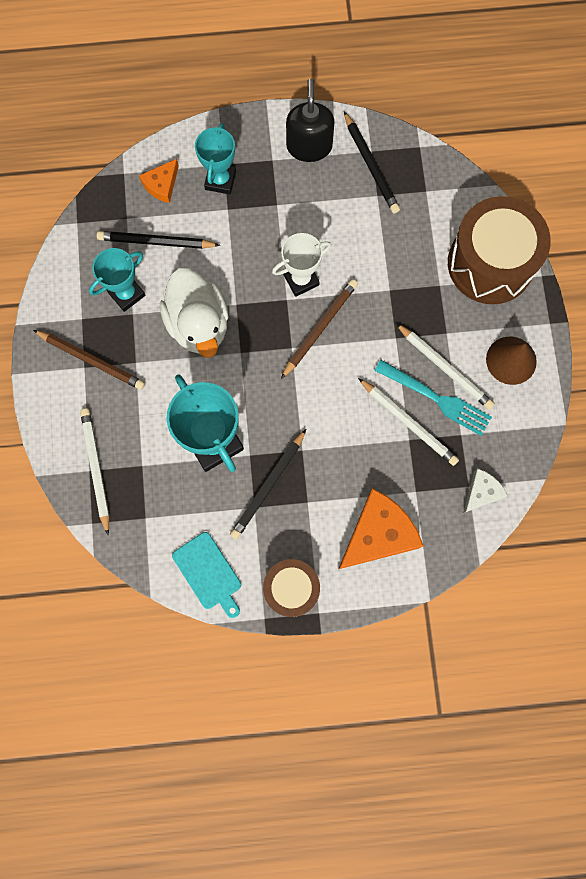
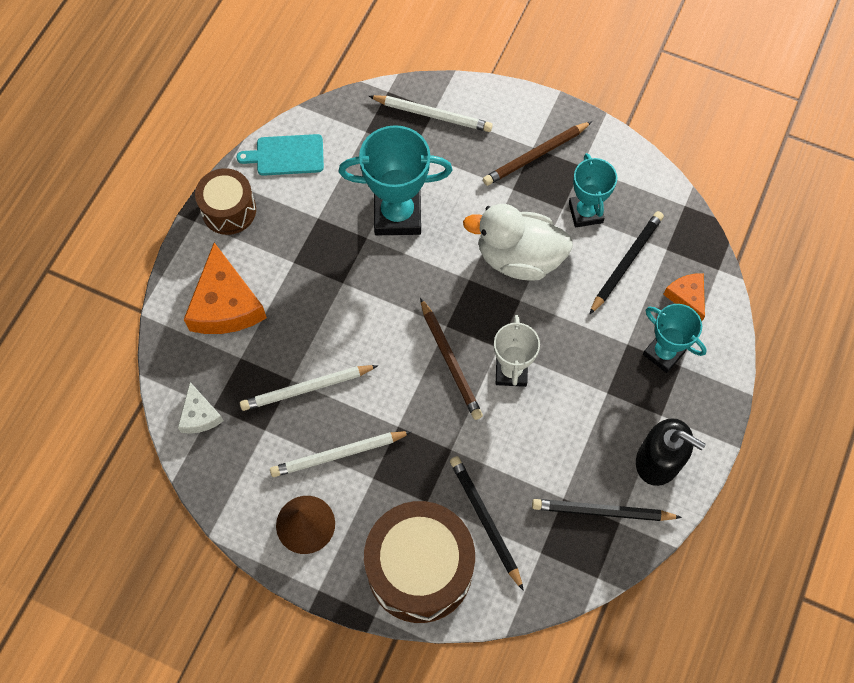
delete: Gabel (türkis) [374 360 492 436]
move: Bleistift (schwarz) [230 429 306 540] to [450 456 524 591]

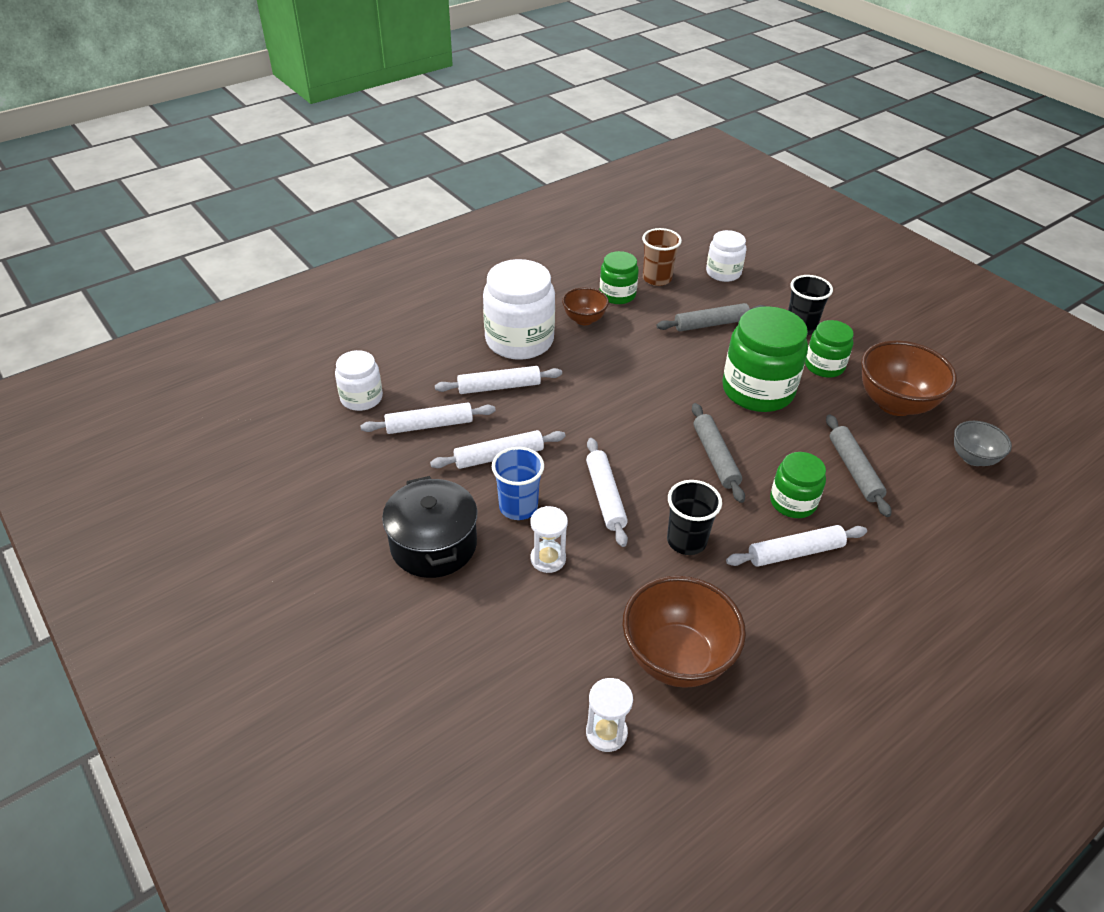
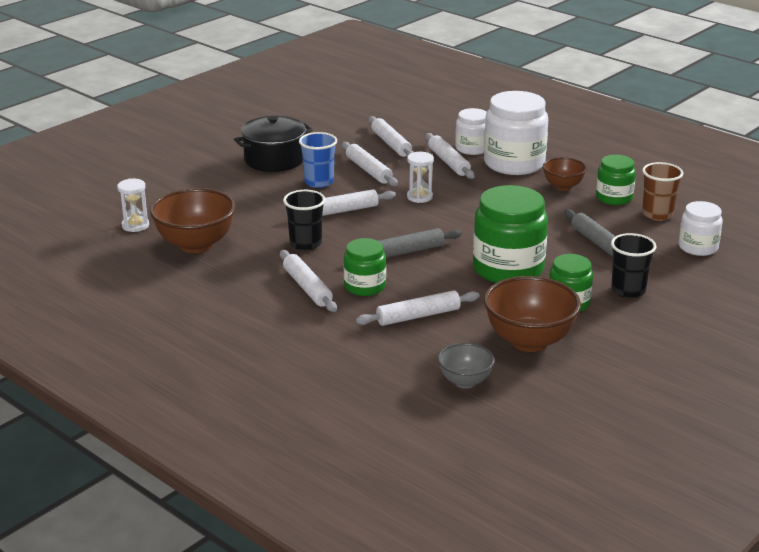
move: Einmachglas (weiß) [335 350 383 411] to [455 108 487 155]; Sanduhr (weiß) [531 506 568 573] to [407 152 434 203]
recolor: Nudelholz (grau) [826 415 891 517] to Nudelholz (weiß) [356 290 480 326]

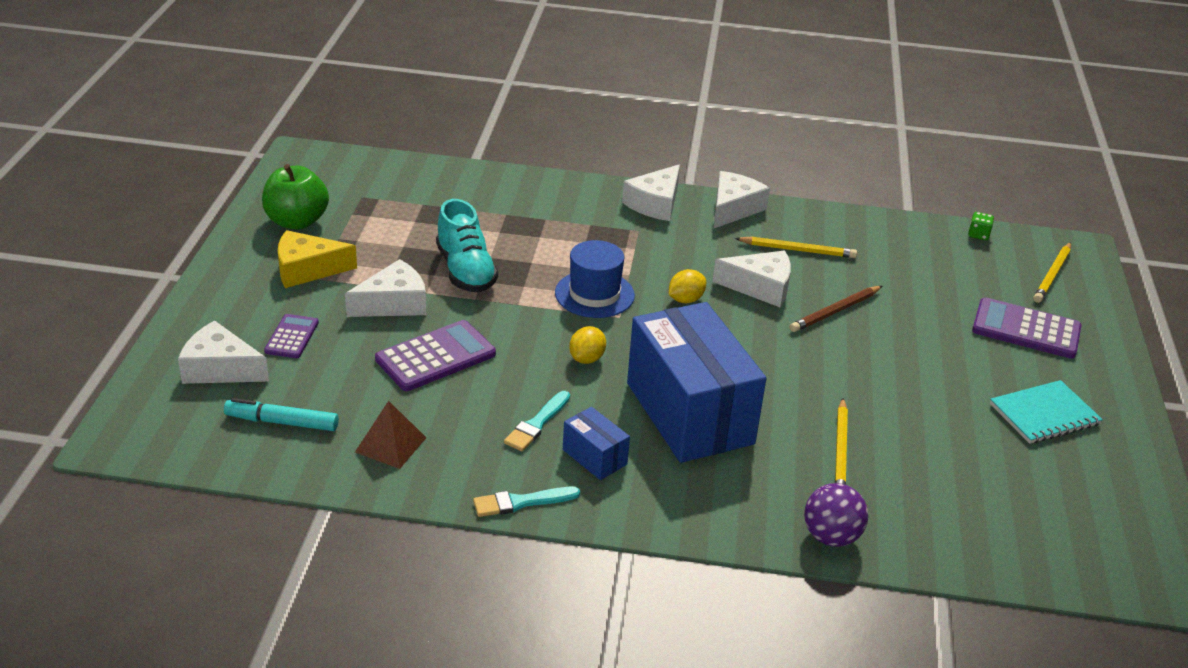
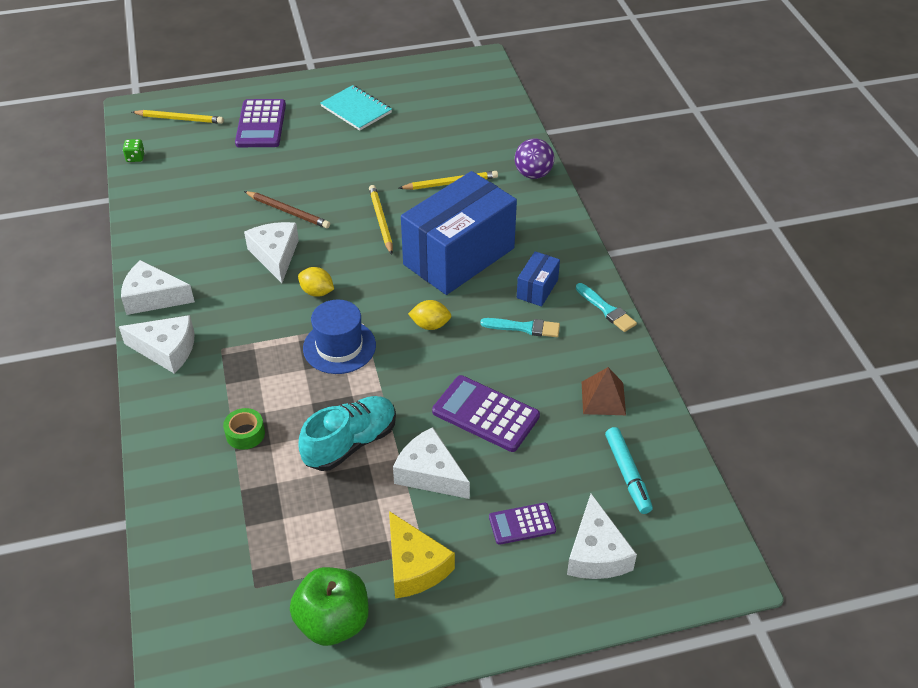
insert: Klebeband (grün) [223 408 265 450]
move: Bleistift (gelb) [735 236 857 258] to [369 185 393 254]

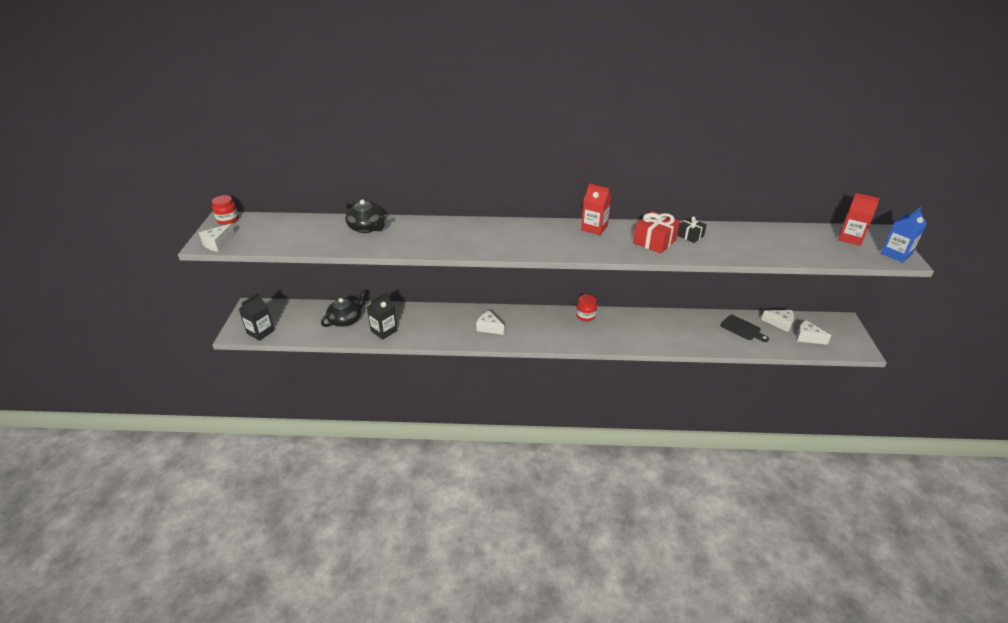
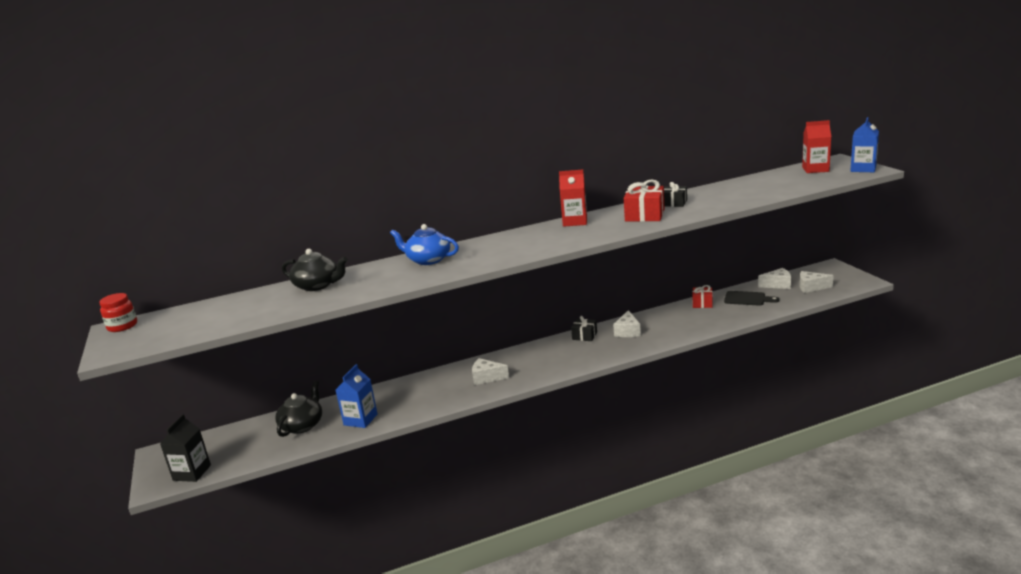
insert: Teekanne (blau) [390 224 459 265]; Geschenk (rot) [692 285 713 308]
move: Käse (weiß) [199 224 235 252] to [613 310 641 337]
replace: Einmachglas (rot) [576 294 597 321] to Geschenk (schwarz) [571 316 597 341]
recolor: Getränkekarton (schwarz) [367 292 398 340] to Getränkekarton (blau) [336 364 377 428]

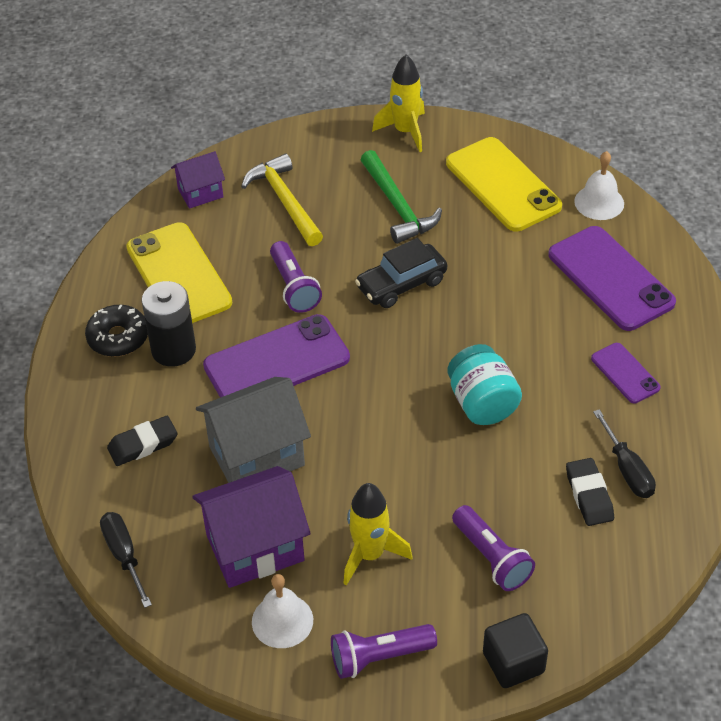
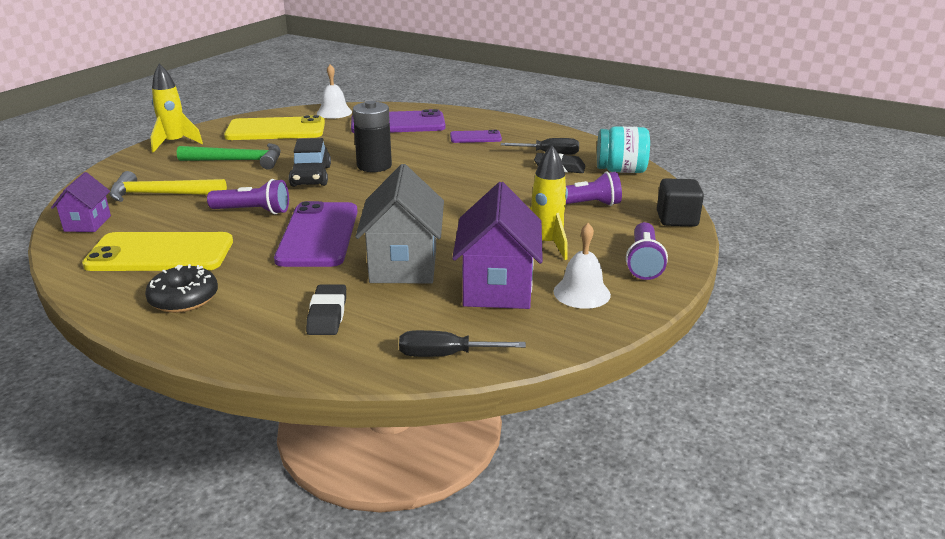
move: Batterie (schwarz) [142 281 196 367] to [353 101 392 172]; Einmachglas (türkis) [448 344 522 425] to [597 126 650 173]

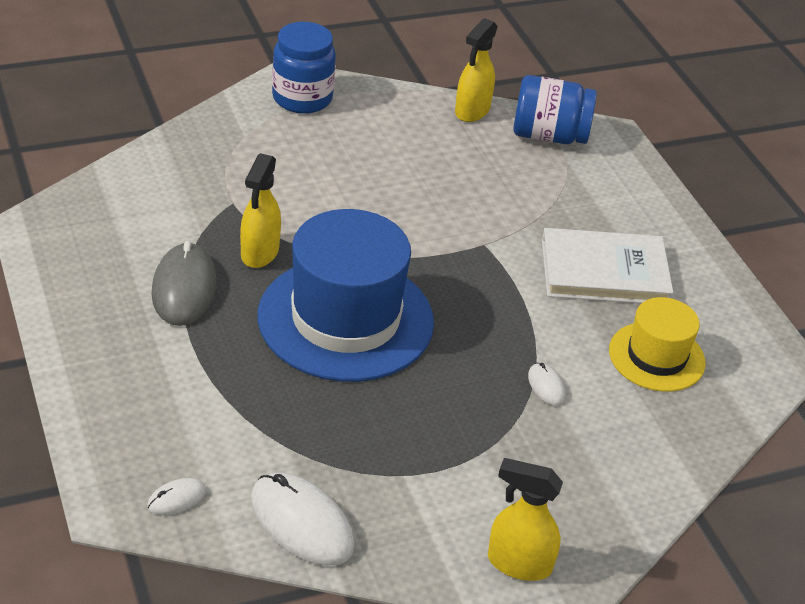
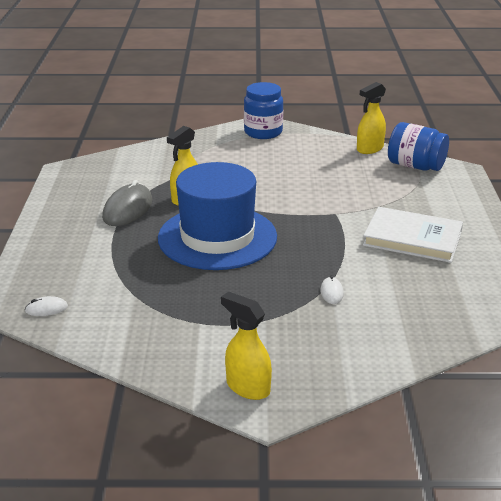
delete: Computermaus (weiß) [251 473 355 566]; Hut (gelb) [609 297 706 392]

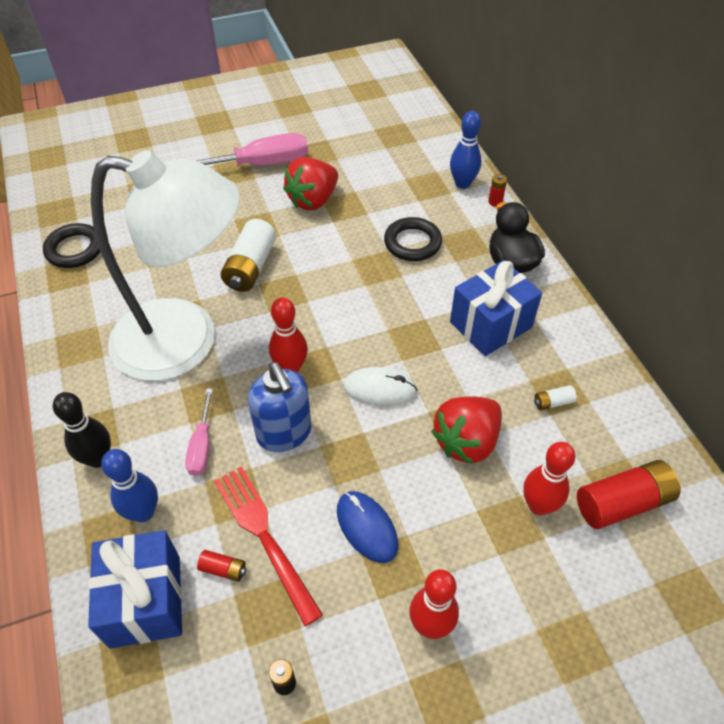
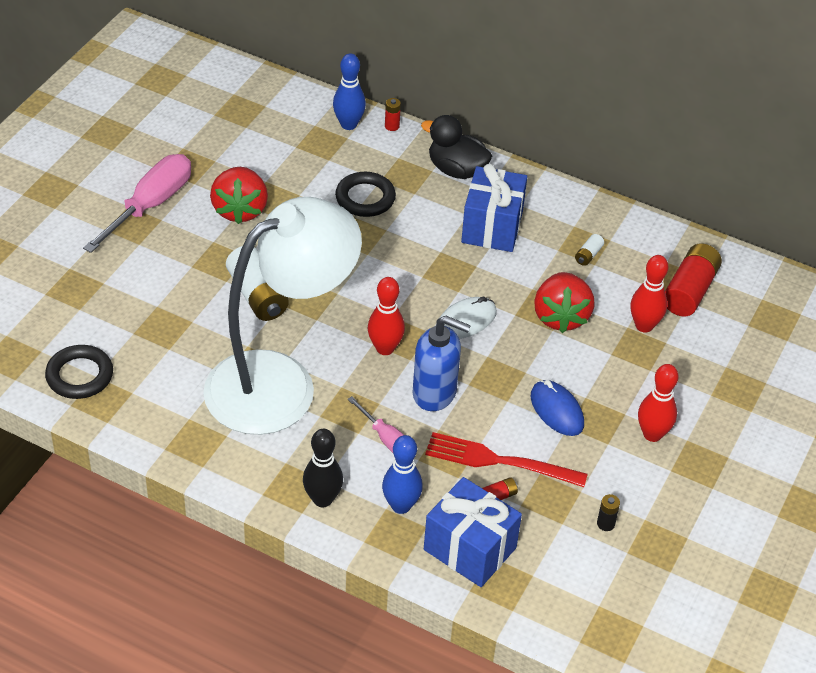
rotate: Computermaus (blau) [337 491 398 563] = [531 380 584 436] 45 degrees clockwise

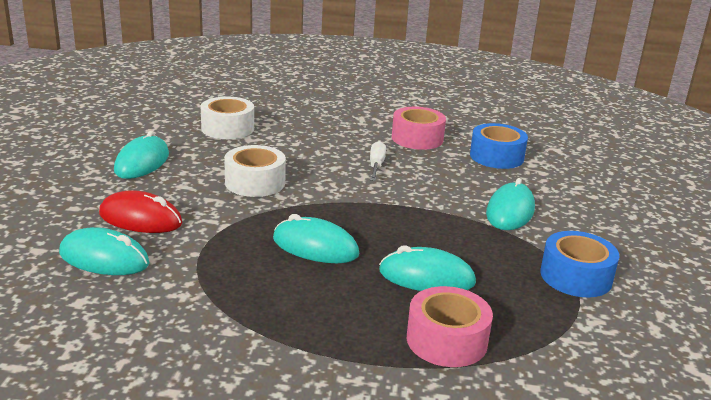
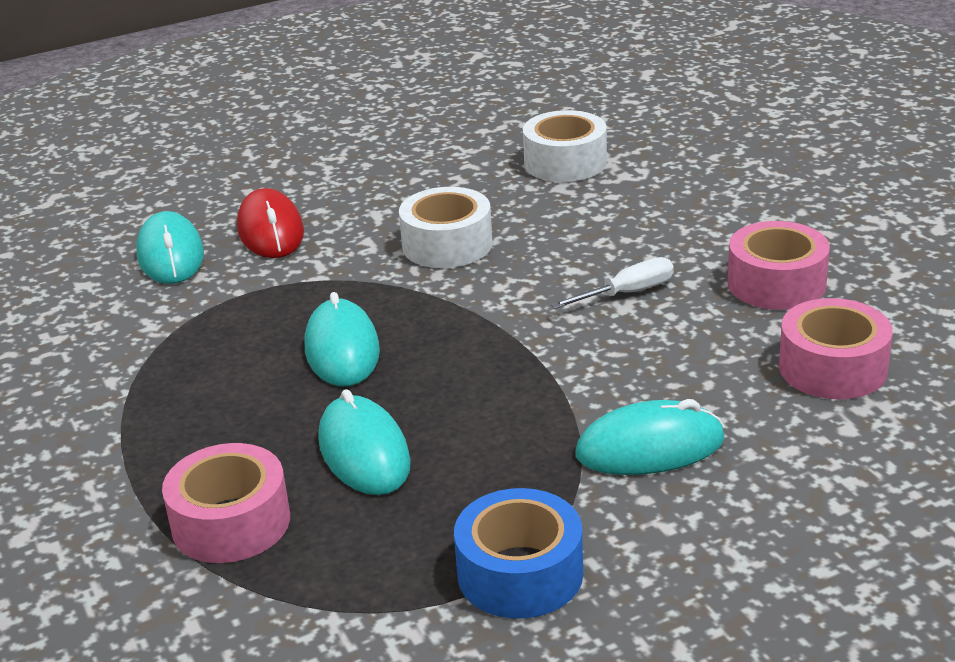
delete: Computermaus (türkis) [114 131 169 179]
recolor: Klebeband (blau) [470 123 528 169] to Klebeband (rosa) [779 298 893 399]

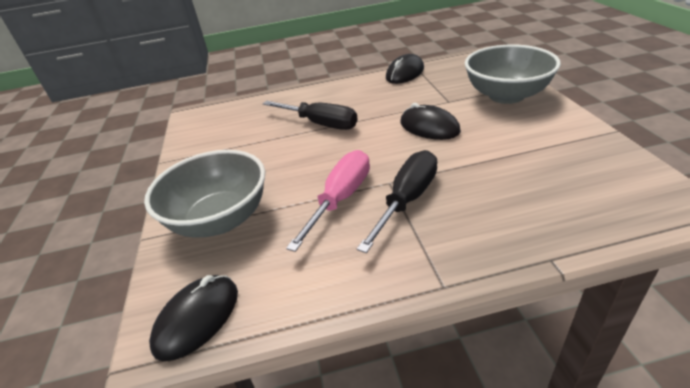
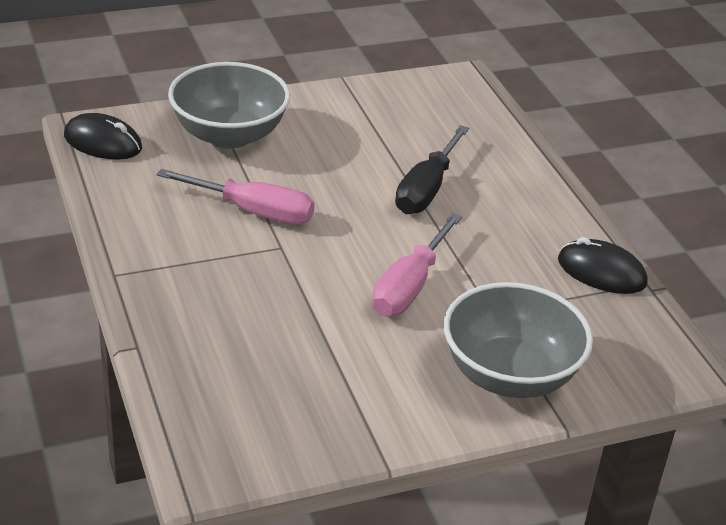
delete: Schraubenzieher (schwarz) [357 150 437 253]
replace: Computermaus (schwarz) [400 103 461 140] to Schraubenzieher (rosa) [372 213 462 316]

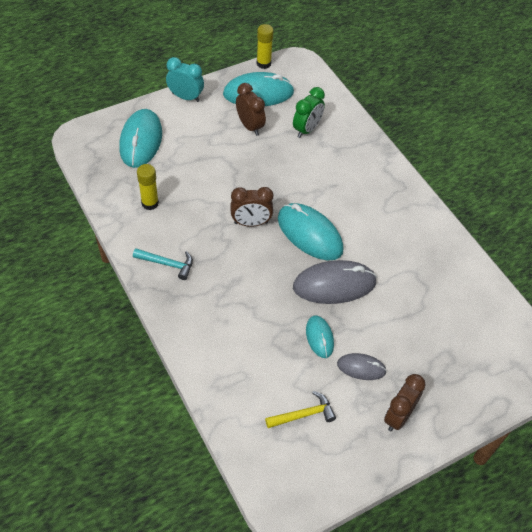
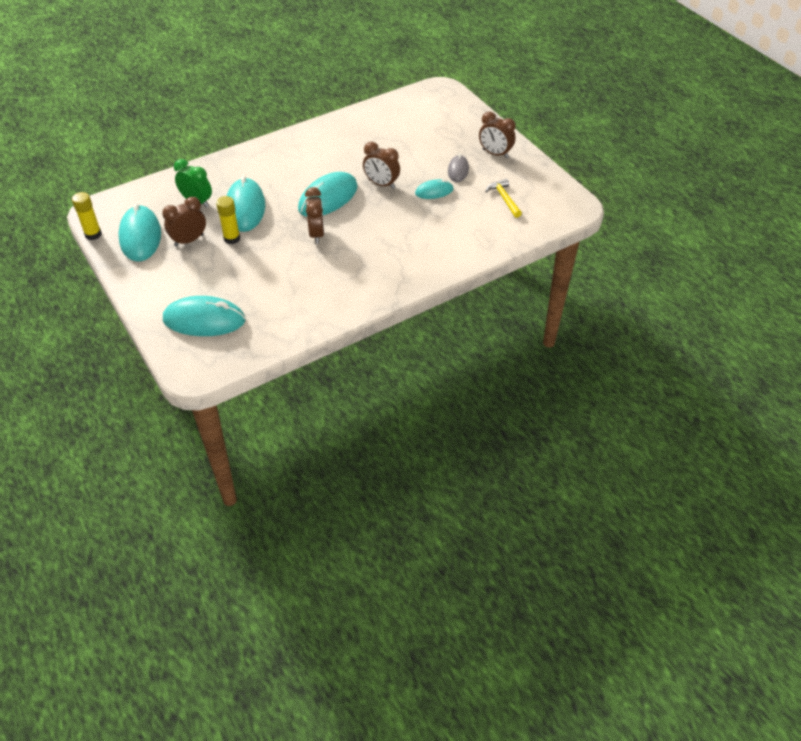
delete: Hammer (türkis) [133 248 193 280]; Wecker (türkis) [166 57 204 102]
insert: Computermaus (türkis) [227 176 265 232]
move: Klebestift (gelb) [137 164 159 210] to [216 196 240 244]
replace: Computermaus (grau) [293 260 377 304] to Wecker (braun) [363 142 400 189]

